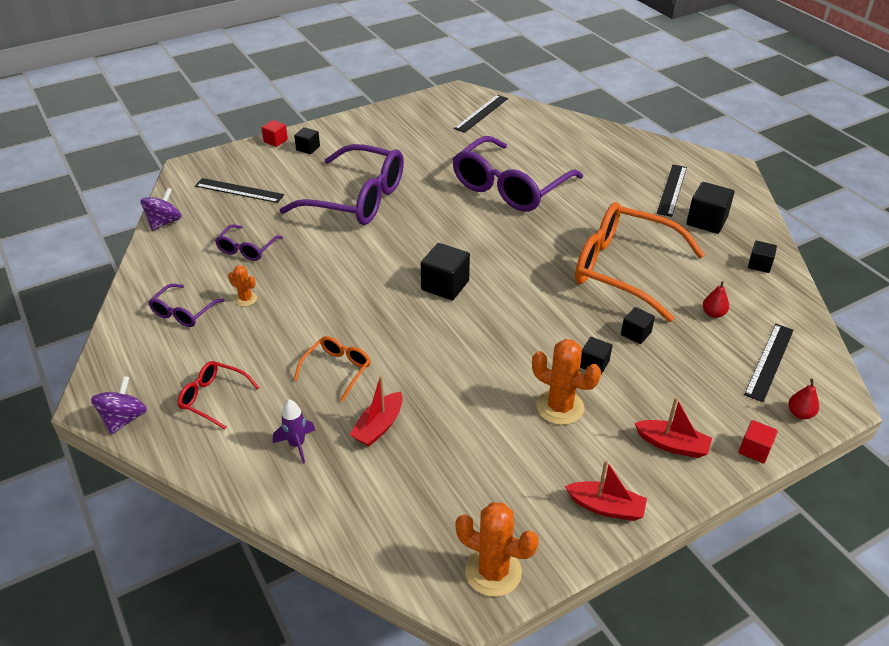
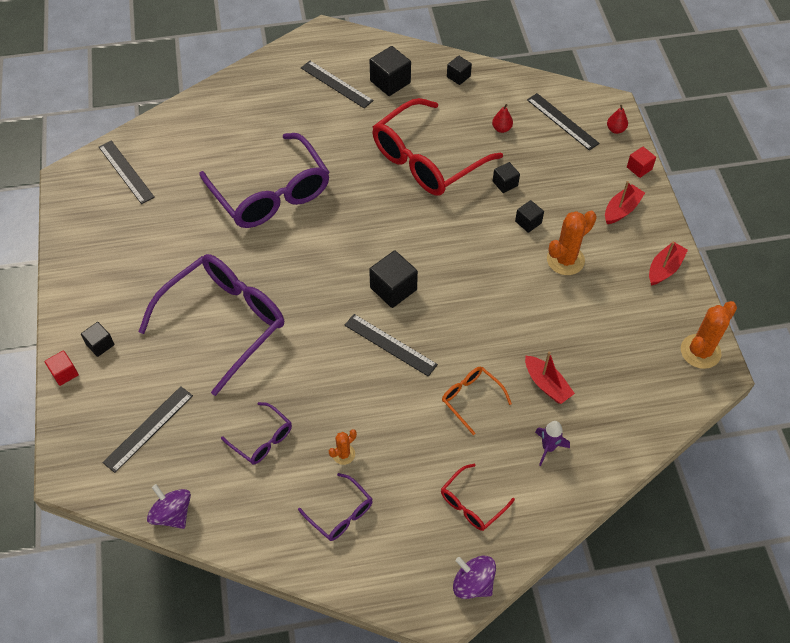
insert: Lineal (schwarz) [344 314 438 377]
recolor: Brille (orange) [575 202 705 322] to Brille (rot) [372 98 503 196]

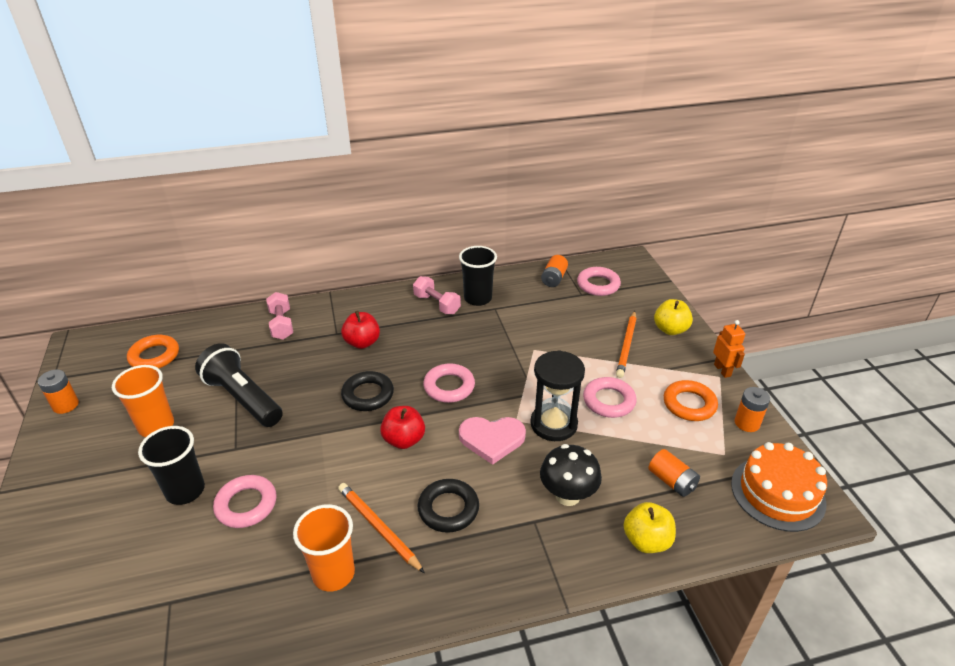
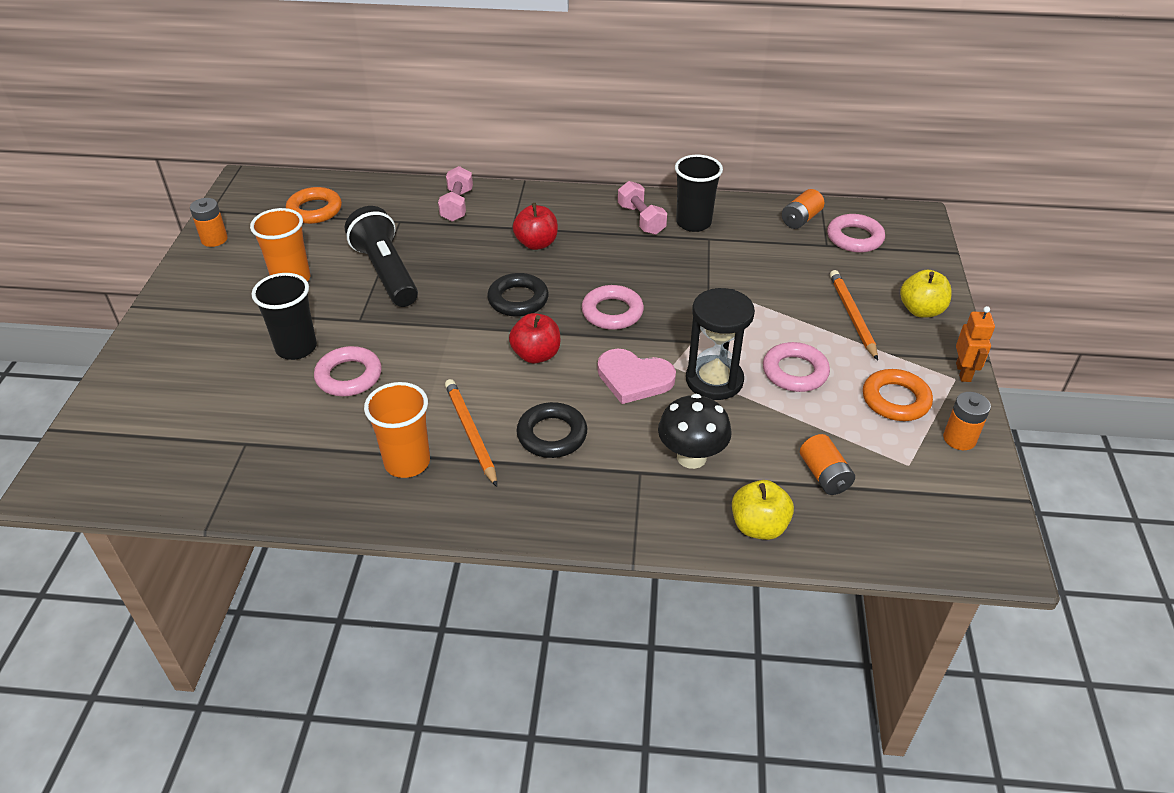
delete: Kuchen (orange) [731 442 827 532]
rotate: Bleistift (orange) [616 311 637 378] = [830 270 878 360] 135 degrees clockwise

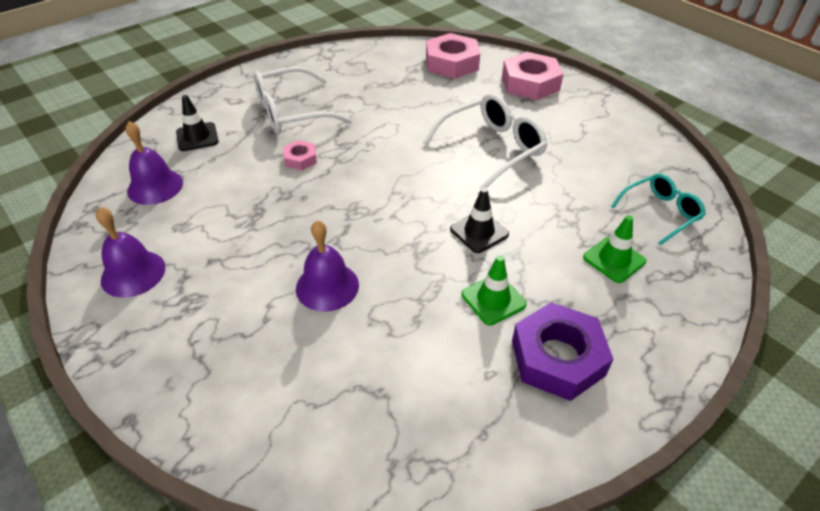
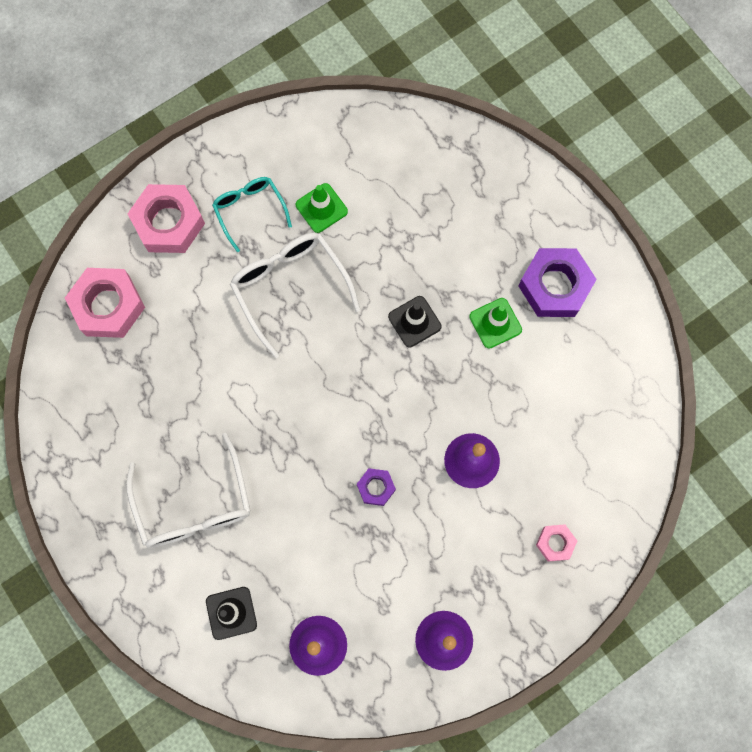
insert: Sechskantmutter (lila) [357 468 396 506]
move: Sechskantmutter (rosa) [283 140 317 170] to [536 524 577 562]; Leitkegel (grün) [583 215 646 283] to [296 183 348 233]; Brille (türkis) [611 173 706 245] to [212 177 292 252]

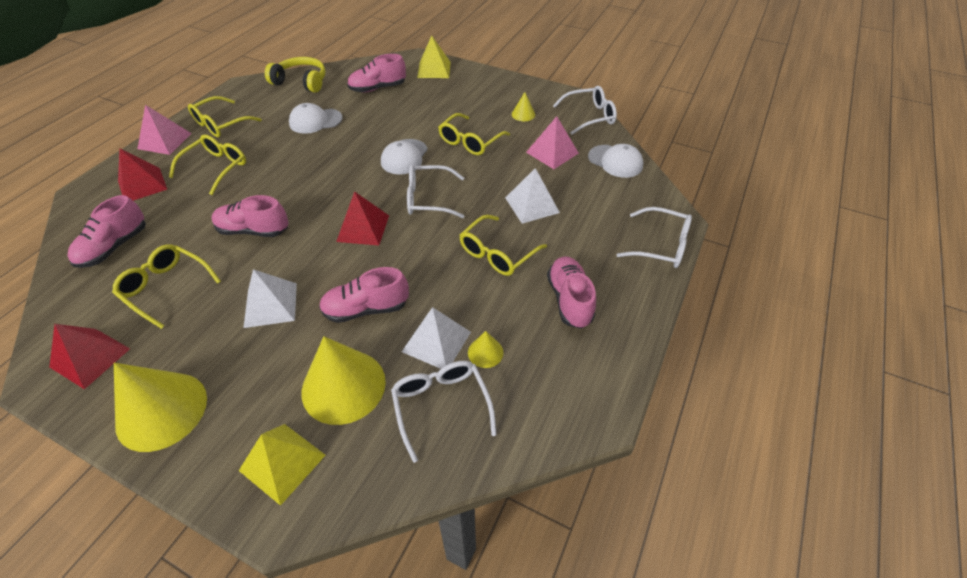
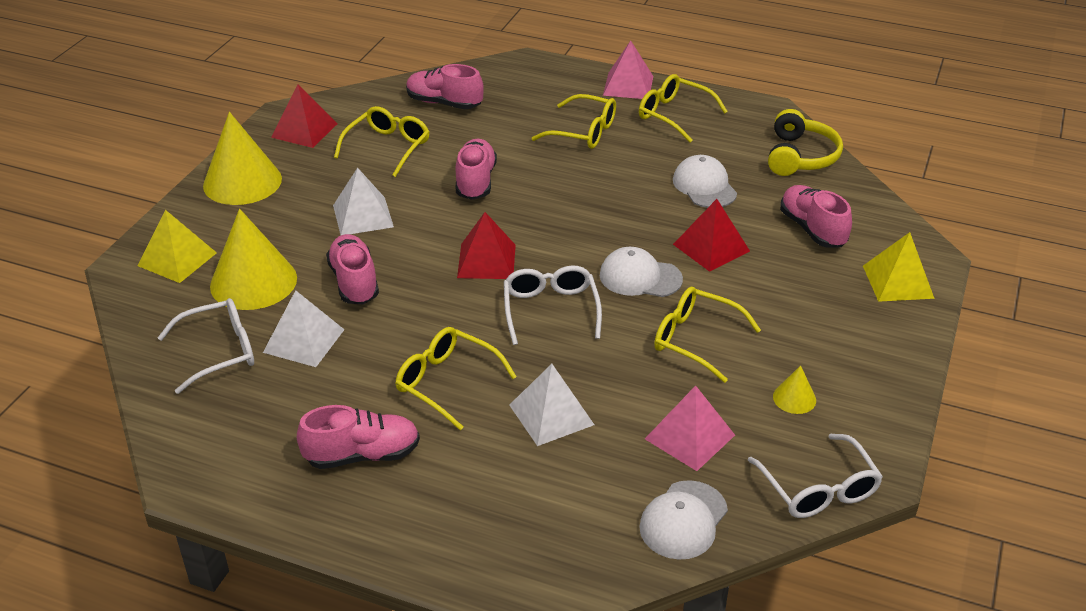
delete: Kegel (gelb) [468 331 503 368]; Brille (weiß) [617 207 692 268]
move: Pyramide (rot) [118 148 167 201] to [673 199 750 272]

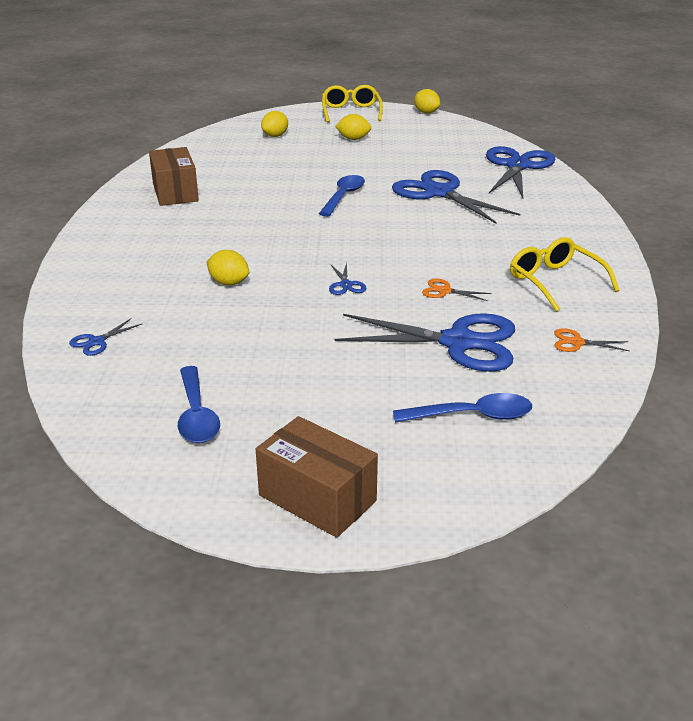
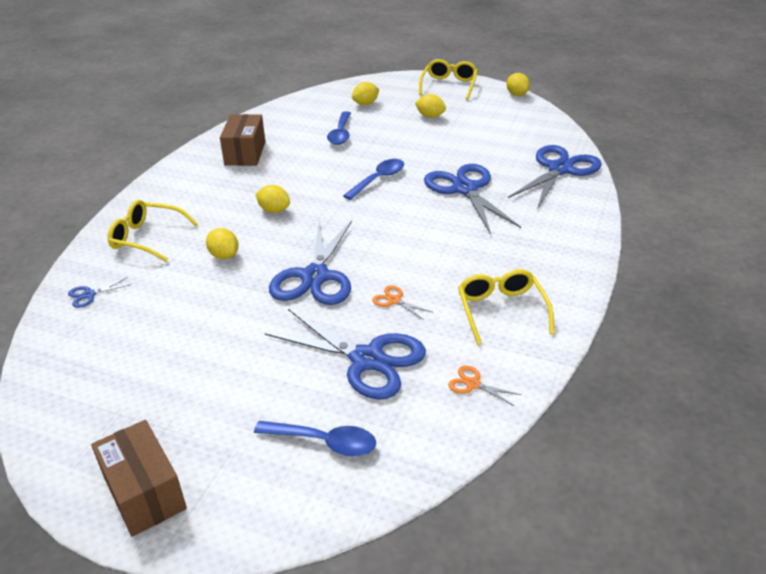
insert: Brille (gelb) [108 200 198 262]; Zitrone (gelb) [256 185 290 213]
move: Löffel (blau) [178 366 220 443] to [327 111 351 145]
resize: Schere (blau) [329 263 366 295] = [269 221 352 305] x2.44

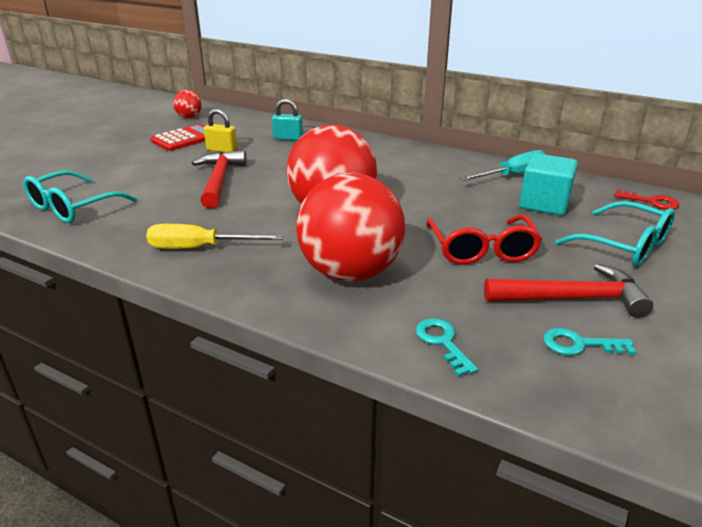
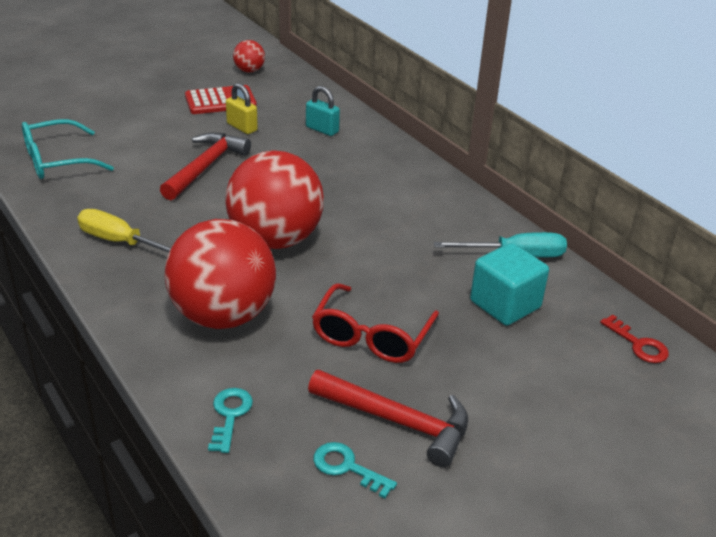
delete: Brille (türkis) [555 201 675 266]

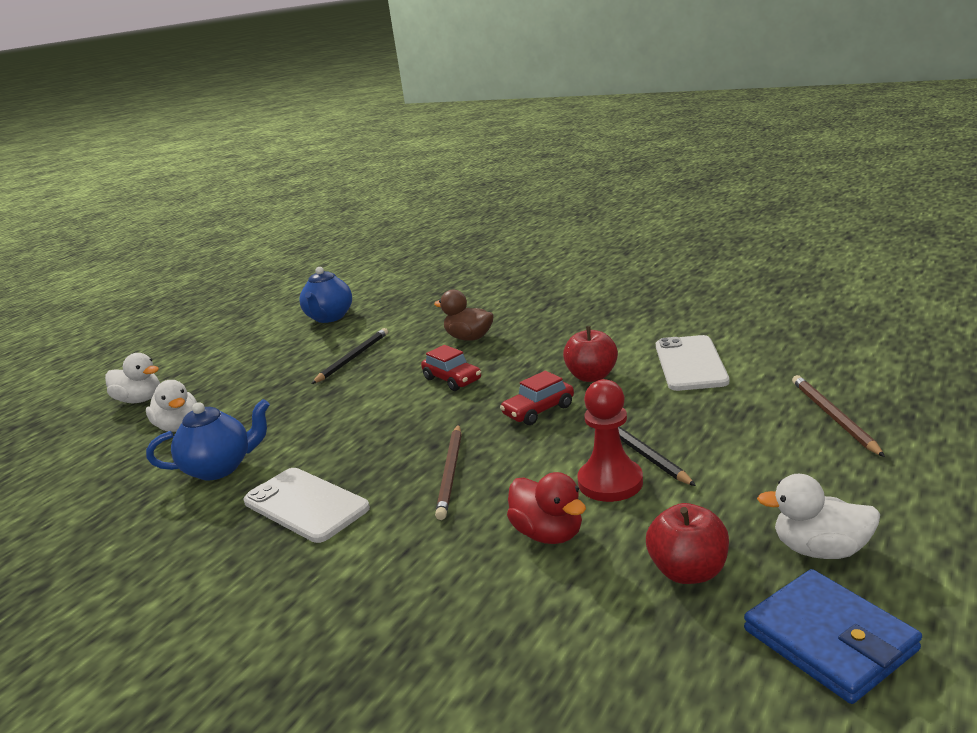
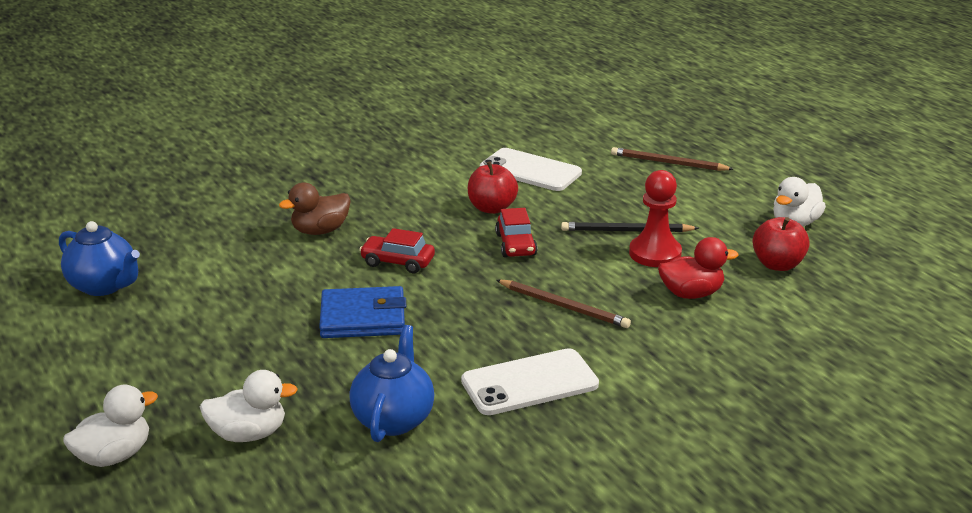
delete: Bleistift (schwarz) [311 328 388 384]
move: Geldbörse (blau) [744 569 922 704] to [319 286 406 338]
rotate: Auto (rot) [421 345 481 391] = [359 228 435 273] 150 degrees counterclockwise

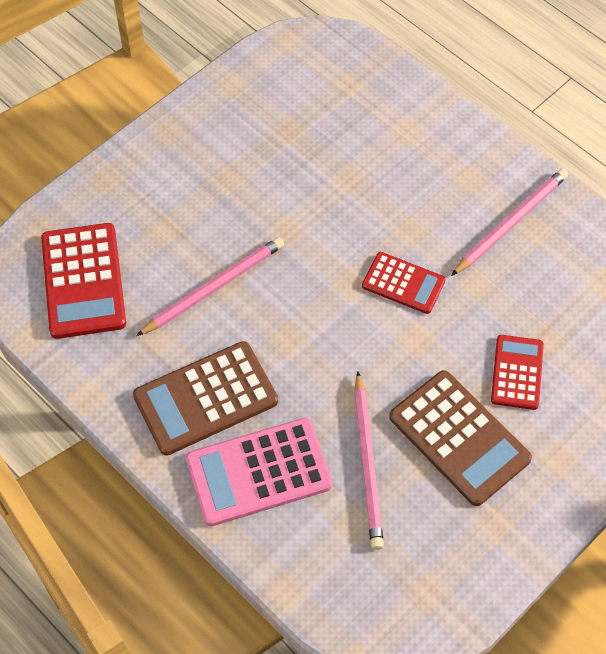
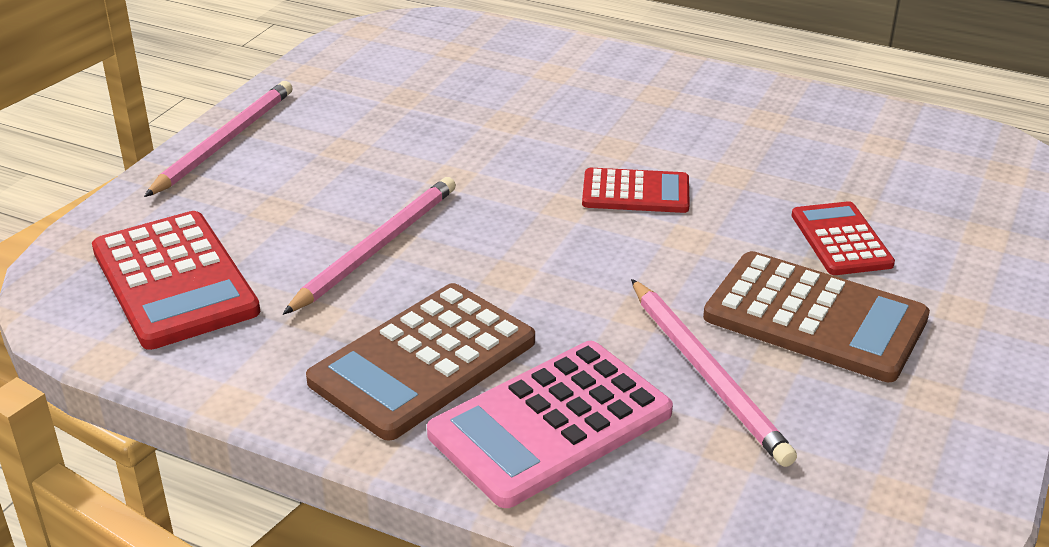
move: Bleistift (rosa) [451 168 568 276] to [144 81 292 197]

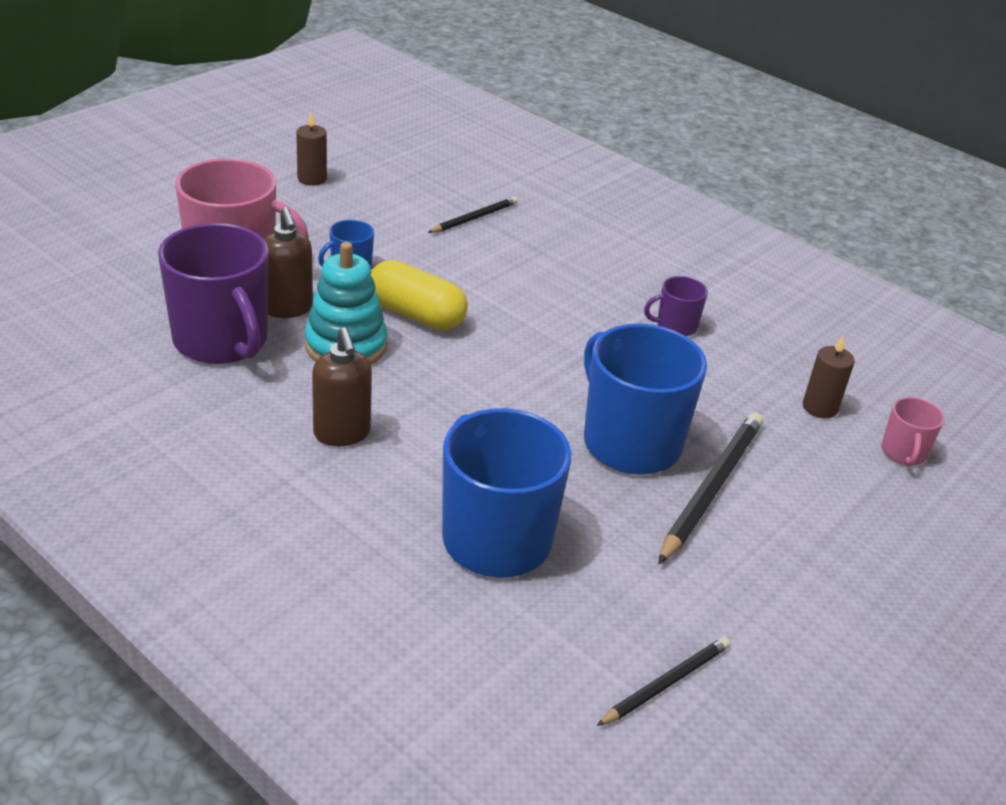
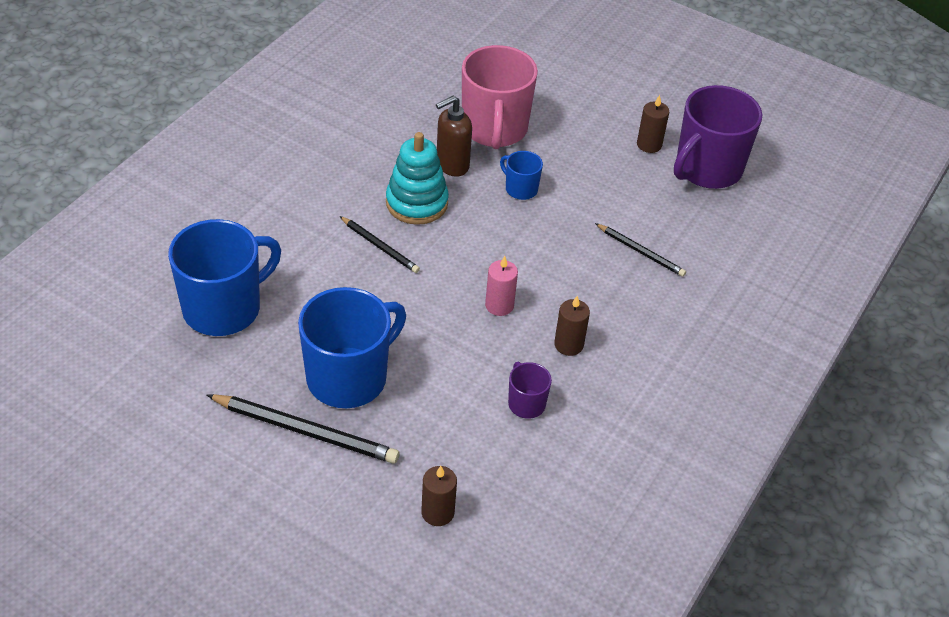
delete: Seifenspender (braun) [312 327 372 446]; Kapsel (gelb) [371 260 468 330]; Tasse (rosa) [881 397 945 466]
insert: Kerze (rosa) [485 256 518 316]; Kerze (braun) [554 296 590 356]
move: Tasse (lila) [158 223 269 364] to [674 85 762 189]; Bleistift (schwarz) [596 637 730 726] to [340 216 420 273]

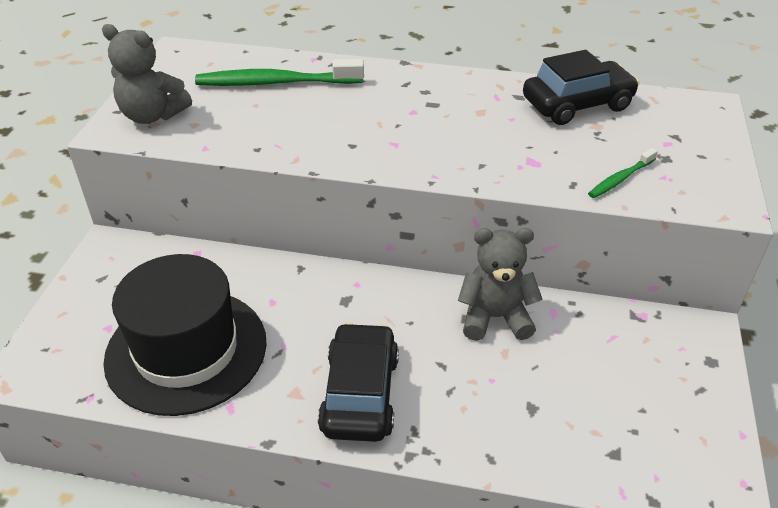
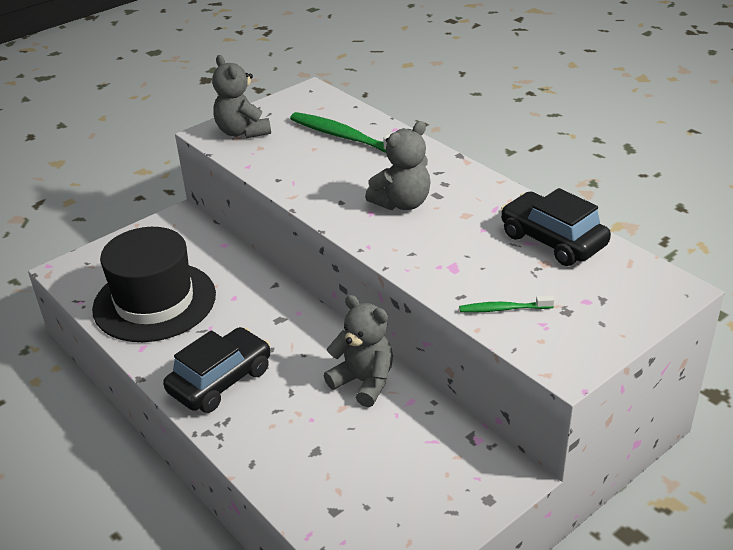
insert: Teddybär (grau) [365 121 431 210]
rotate: Auto (schwarz) [523 50 639 125] = [501 188 611 266] 150 degrees counterclockwise

